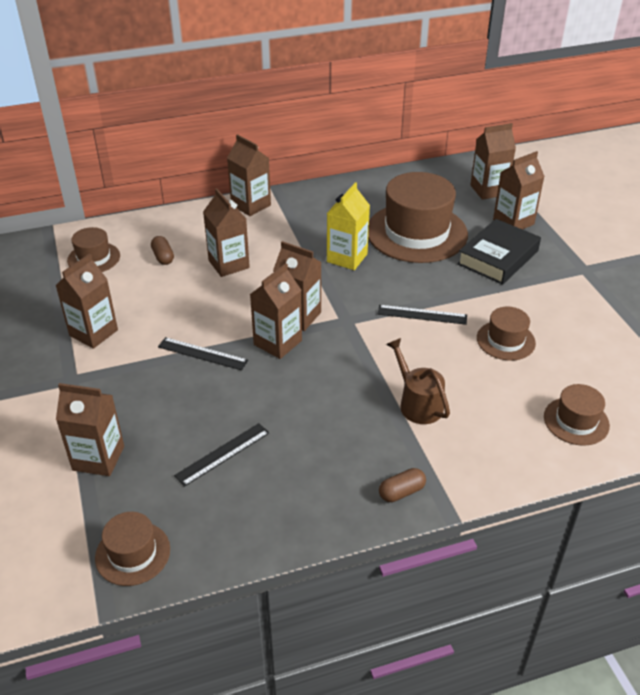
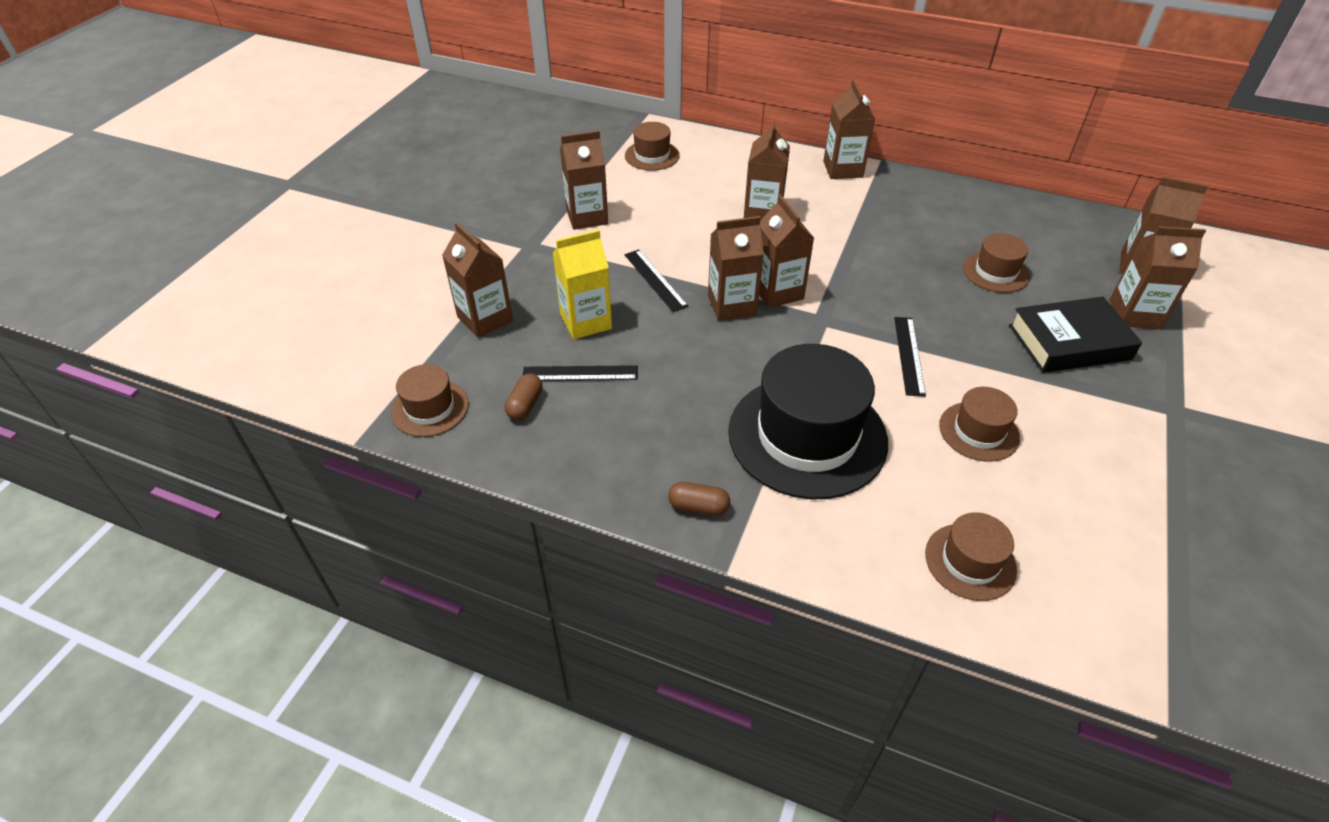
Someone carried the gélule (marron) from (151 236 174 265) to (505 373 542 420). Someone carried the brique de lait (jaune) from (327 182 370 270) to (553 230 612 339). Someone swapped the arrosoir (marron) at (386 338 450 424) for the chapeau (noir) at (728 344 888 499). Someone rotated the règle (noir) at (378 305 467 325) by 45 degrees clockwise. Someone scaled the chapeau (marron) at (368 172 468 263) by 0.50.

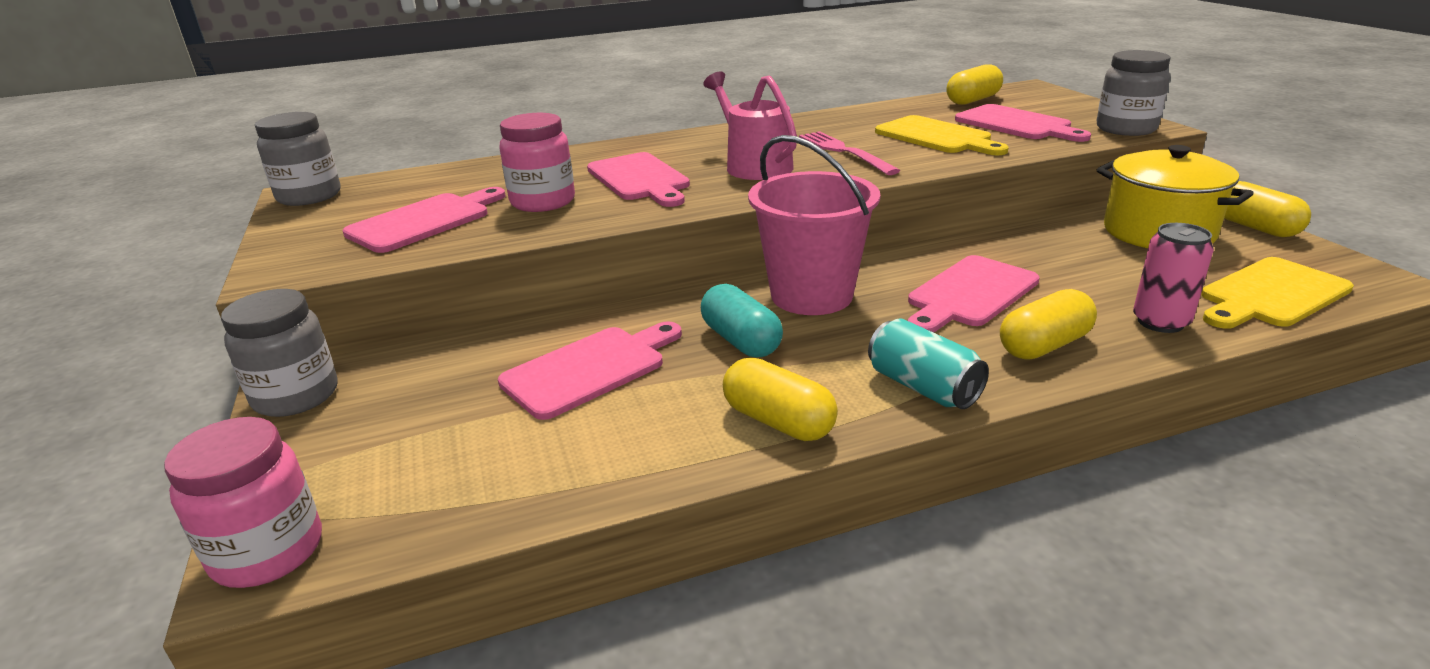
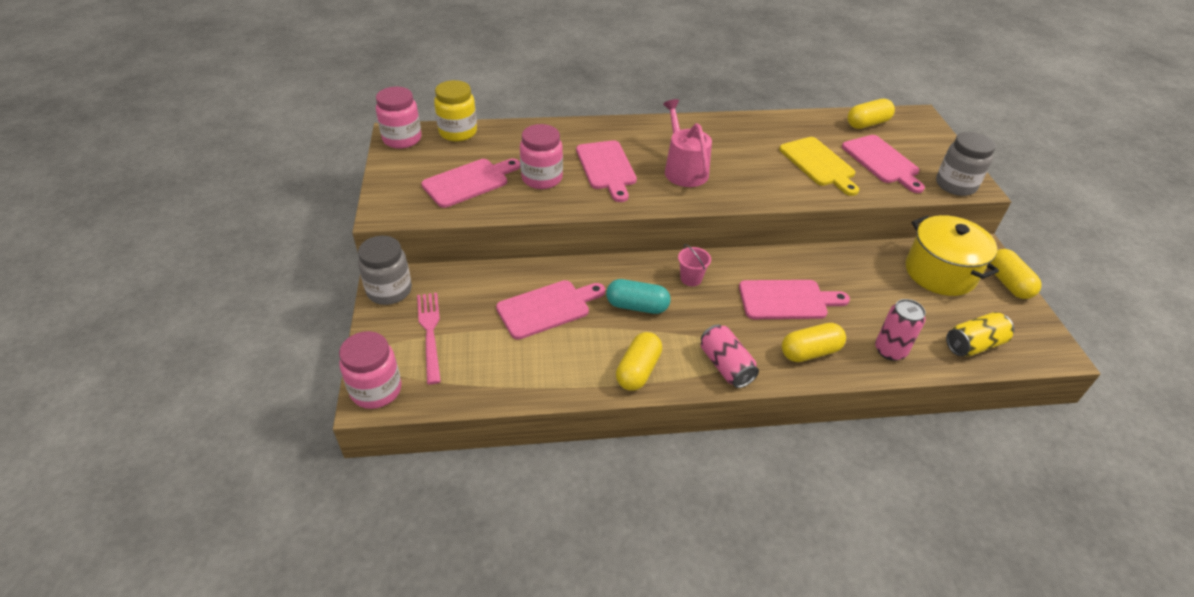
Someone put down the bocal (jaune) at (434 80 477 141). Someone carried the fourchette (rose) from (799 131 900 175) to (417 293 441 384). Someone swapped the planche à découper (jaune) at (1201 257 1354 329) for the canette (jaune) at (946 312 1014 357). Someone repainted the bocal (gris) at (255 112 340 206), which became the bocal (rose) at (376 87 422 149). Someone repainted the canette (turquoise) at (868 318 989 409), which became the canette (rose) at (701 324 759 388). Someone rotated the gélule (turquoise) at (701 284 783 357) by 60 degrees counterclockwise. Someone rotated the gélule (jaune) at (723 358 838 441) by 60 degrees clockwise. Someone rotated the planche à découper (rose) at (908 255 1040 333) by 150 degrees counterclockwise. Someone scaled the seau (rose) at (748 135 880 315) by 0.43.

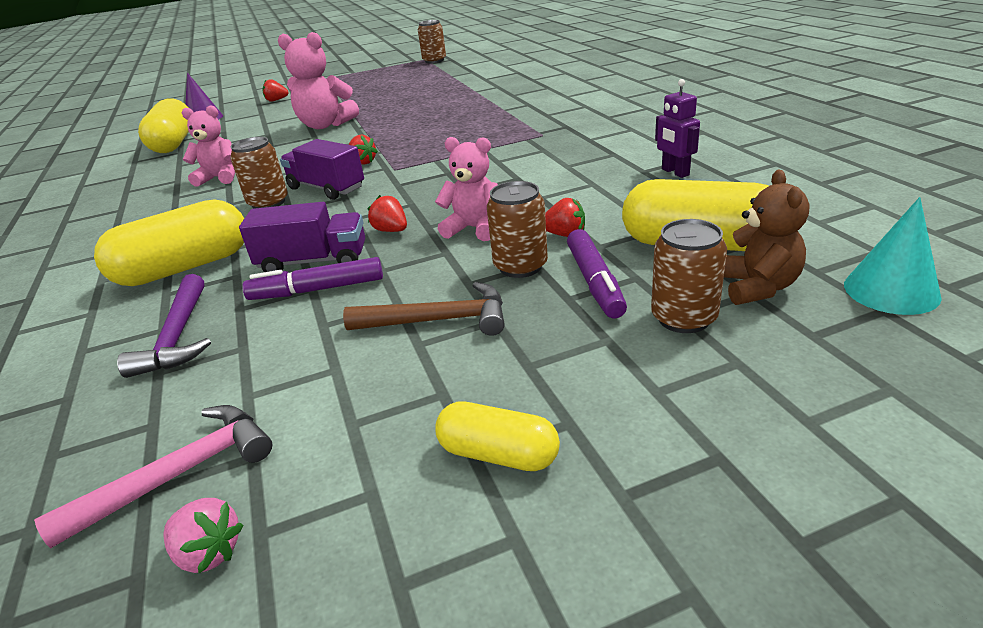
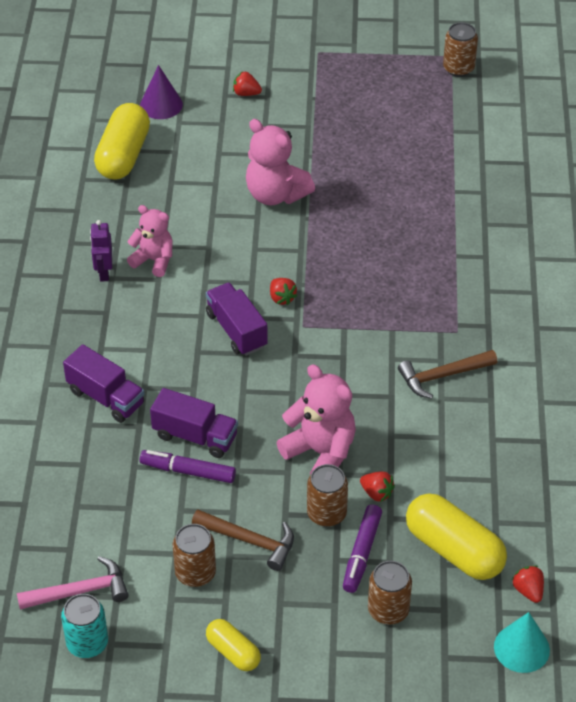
Someone took away the marteau (violet) at (117 274 211 378). Someone took away the ours en peluche (marron) at (724 170 809 305). Someone put down the marteau (marron) at (398 350 497 399). Someone carried the canette (marron) from (230 137 288 209) to (173 524 216 587). Someone carried the fraise (rouge) from (367 195 407 232) to (512 566 544 603). Someone carried the robot (violet) from (655 79 700 178) to (90 220 112 281). Someone swapped the gélule (jaune) at (94 199 244 286) for the camion (violet) at (63 344 144 423). Someone swapped the fraise (rose) at (163 498 244 573) for the canette (turquoise) at (61 594 108 658). Someone scaled the ours en peluche (rose) at (435 137 498 241) by 1.50.

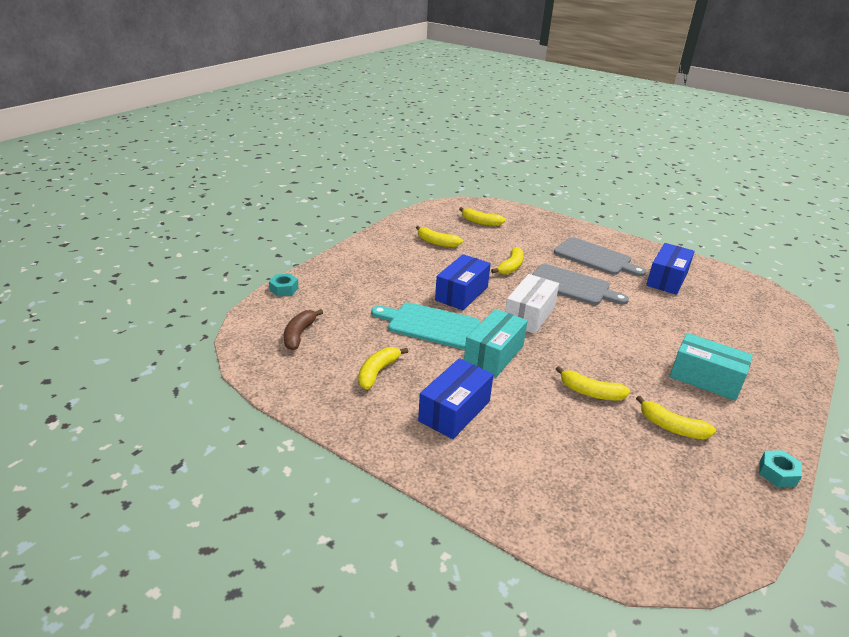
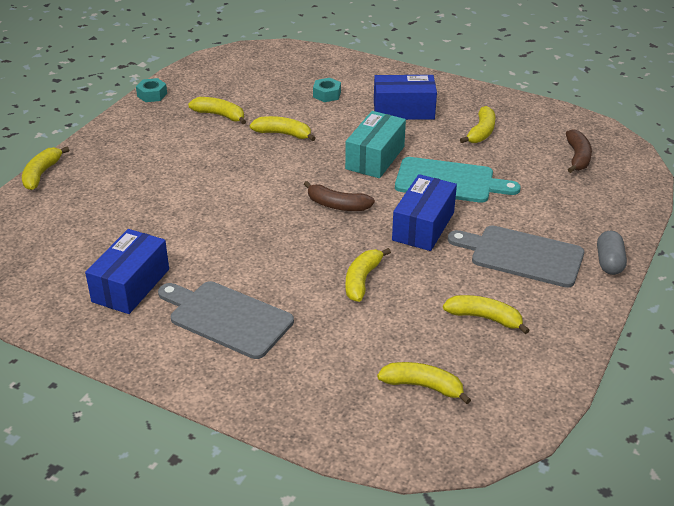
Someone took away the boîte (turquoise) at (670 333 753 401). Someone put down the banane (jaune) at (22 147 69 190). Someone put down the gélule (gris) at (597 231 627 275). Someone carried the écrou (turquoise) from (269 274 299 297) to (313 78 341 102). Someone carried the planche à découper (gris) from (532 264 629 305) to (448 225 584 288). Someone swapped the boîte (blanc) at (505 274 559 334) for the banane (marron) at (304 181 375 211). Someone rotated the boîte (bleu) at (418 358 494 439) by 60 degrees clockwise.

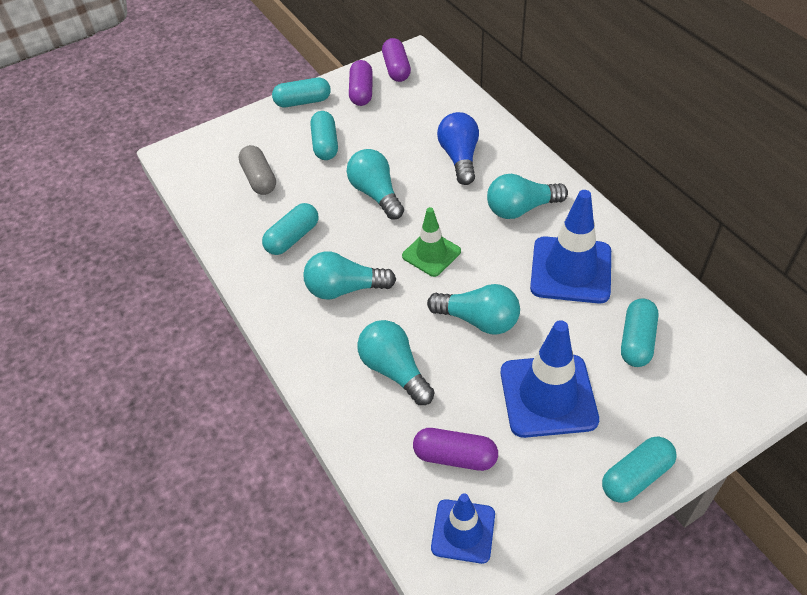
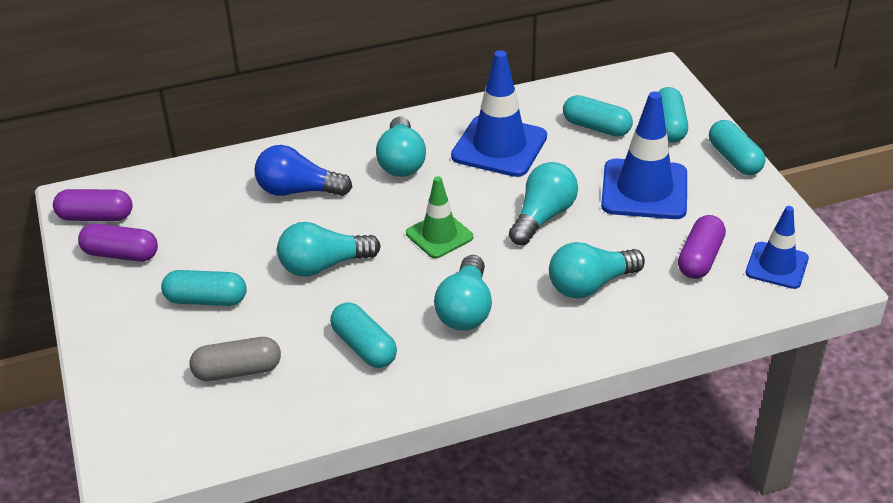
Someone carried the gélule (turquoise) from (272 78 331 107) to (658 87 688 142).

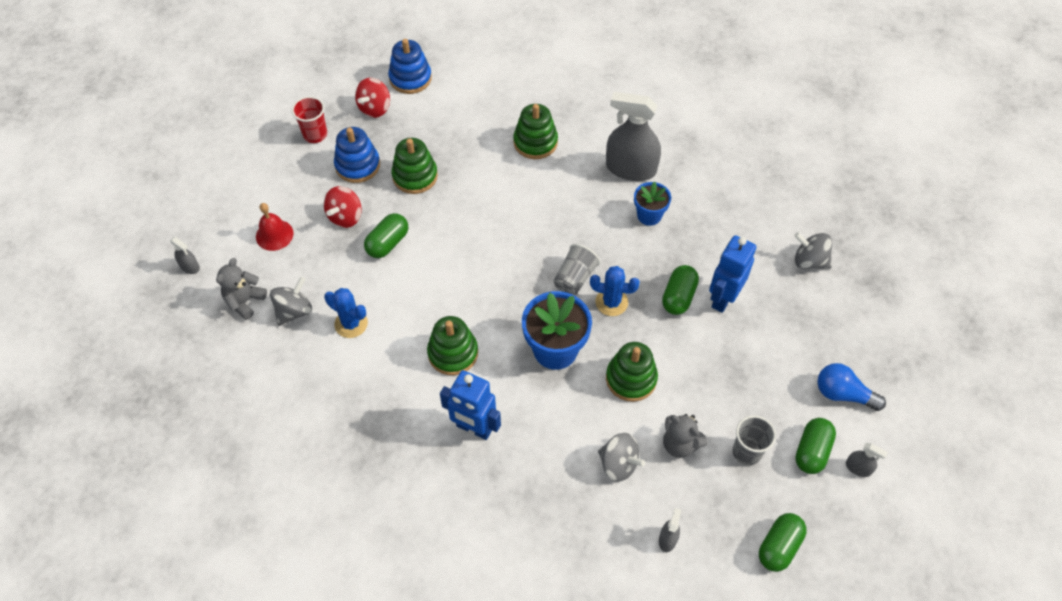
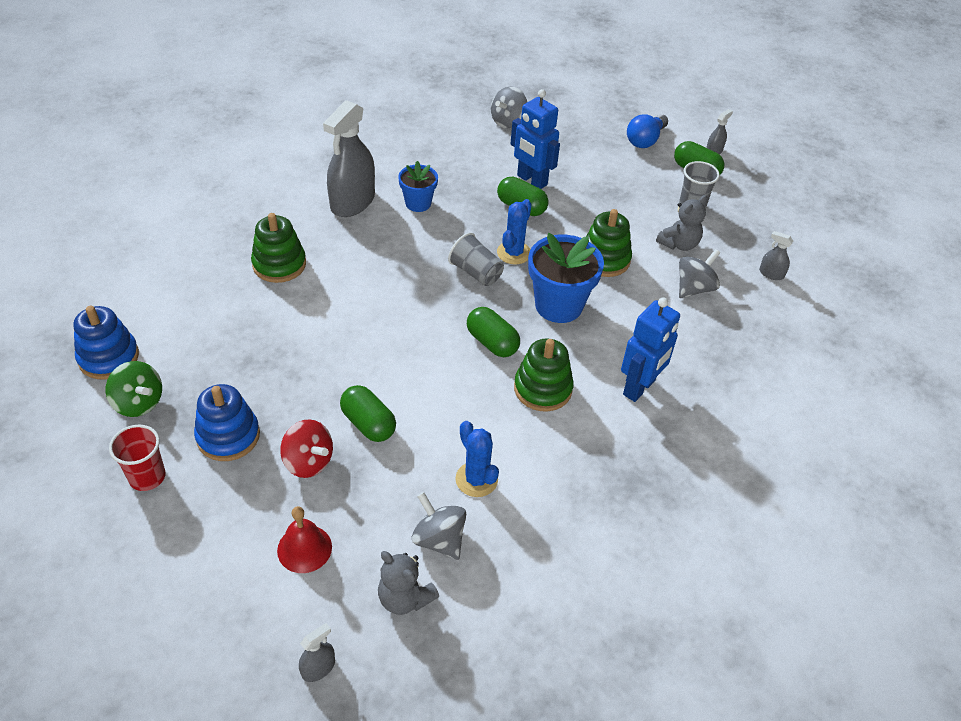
Someone took away the jouet à empiler (vert) at (392 138 438 194). Someone carried the gélule (vert) from (759 513 807 572) to (467 307 520 357). Someone repainted the toupie (rouge) at (355 78 390 118), which became the toupie (vert) at (106 361 162 417). Someone rotated the cactus (bleu) at (324 288 368 338) by 75 degrees counterclockwise.

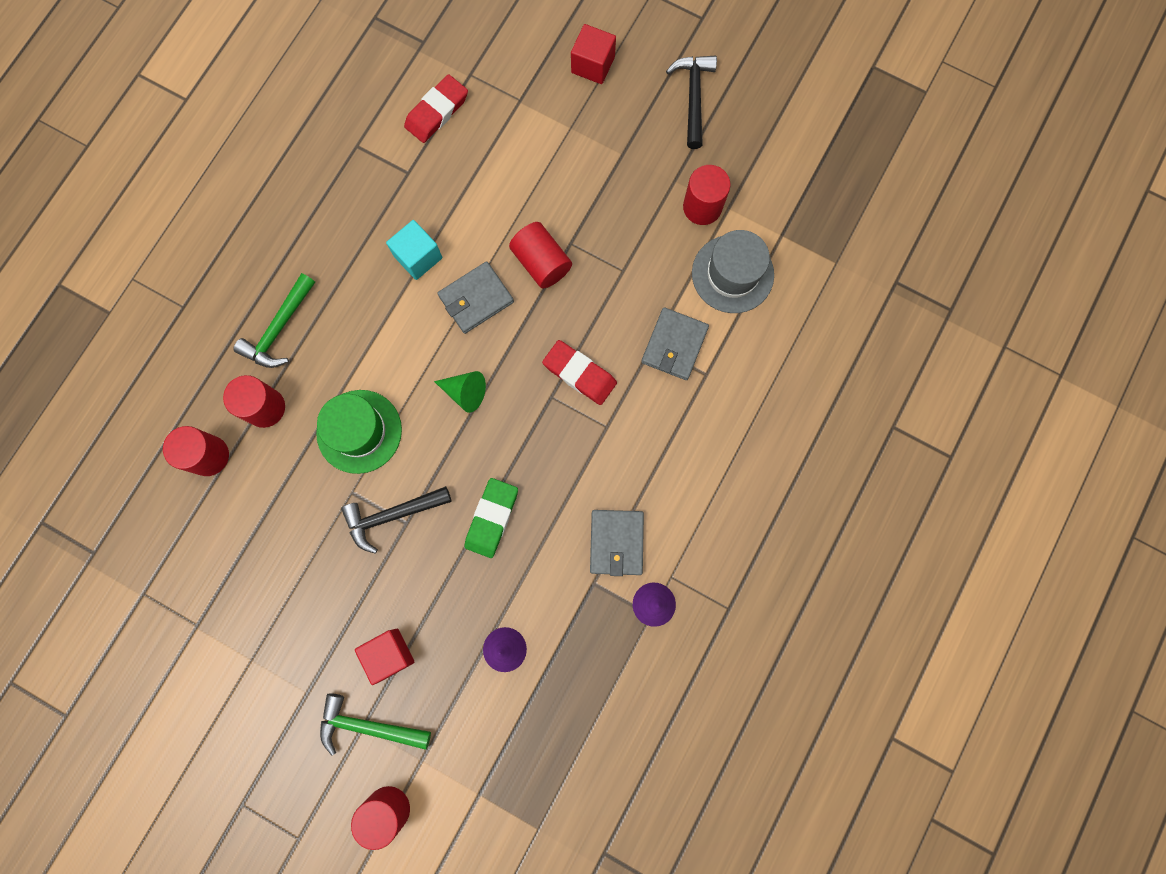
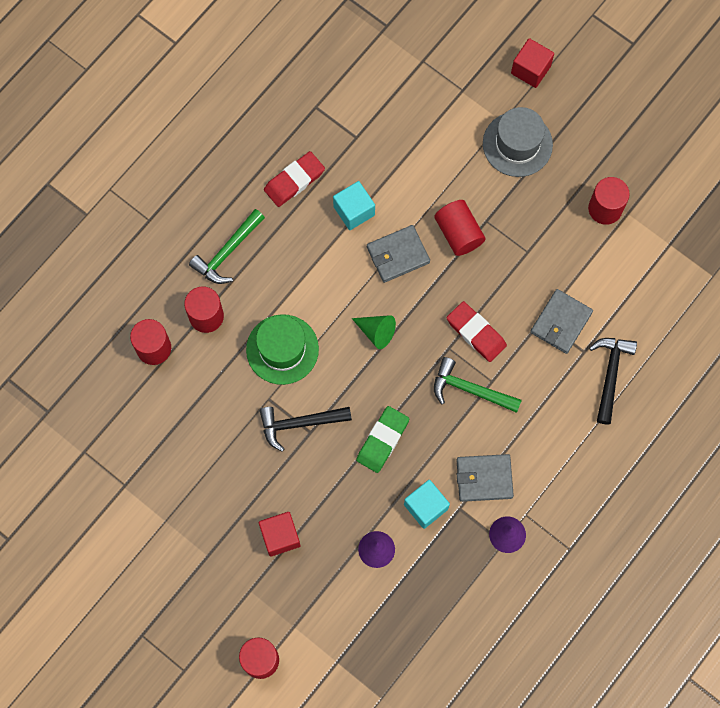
Someone put down the cube (turquoise) at (404 480 450 529). Someone carried the marteau (vert) from (320 693 431 756) to (434 357 522 413). Someone carried the gomme (rouge) from (404 74 468 143) to (264 151 325 207). Someone carried the marteau (noir) from (666 56 717 149) to (589 338 637 424). Someone carried the chapeau (gris) from (692 230 774 313) to (483 107 553 177). Someone rotated the portefeuille (gris) at (590 510 644 576) by 75 degrees clockwise.

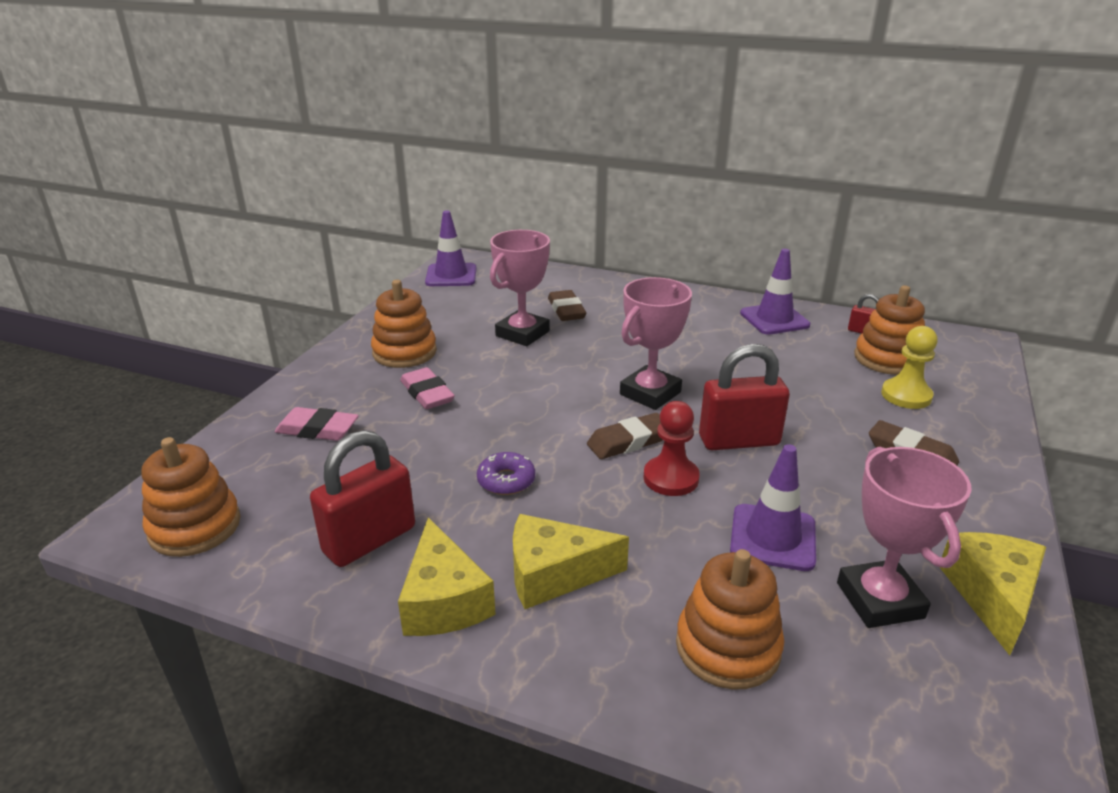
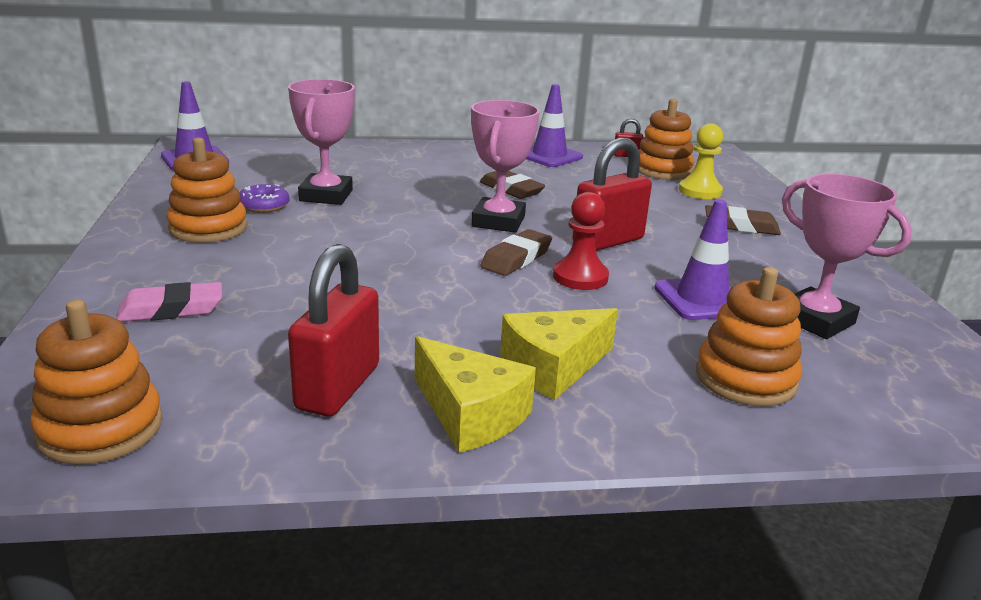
Someone took away the gomme (rose) at (400 367 455 409). Someone took away the fromage (jaune) at (939 532 1046 655). Someone carried the beignet (violet) from (477 452 535 495) to (239 184 289 213). Someone carried the gomme (marron) from (548 290 586 321) to (480 171 545 199).

